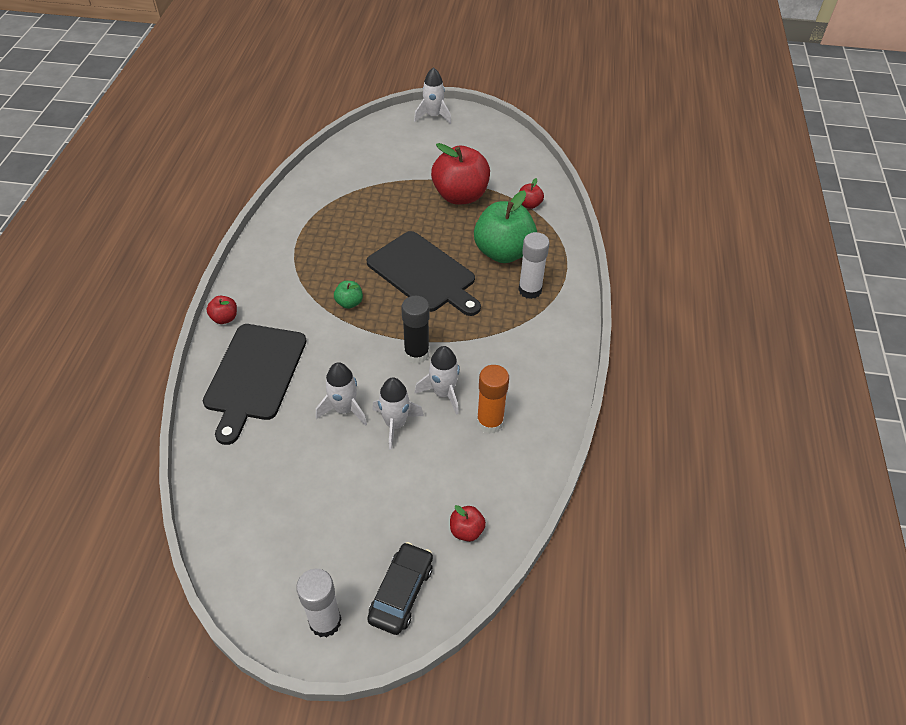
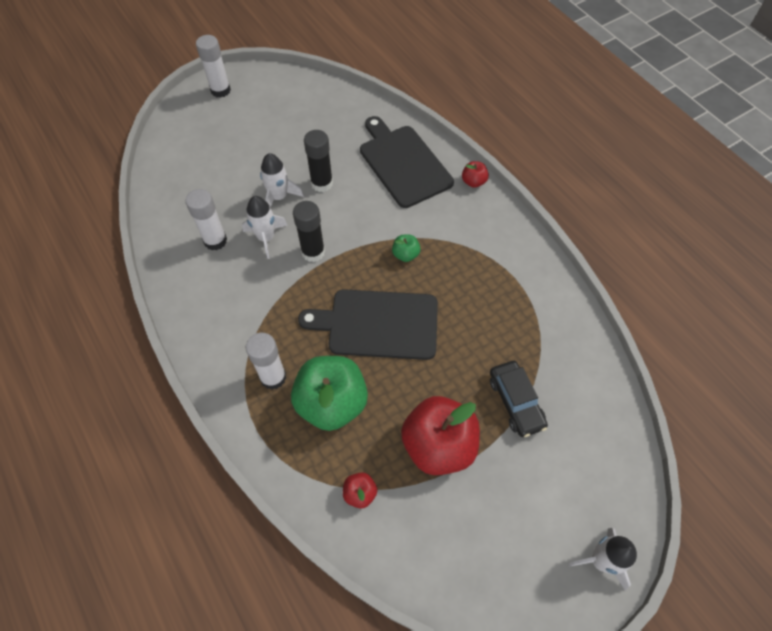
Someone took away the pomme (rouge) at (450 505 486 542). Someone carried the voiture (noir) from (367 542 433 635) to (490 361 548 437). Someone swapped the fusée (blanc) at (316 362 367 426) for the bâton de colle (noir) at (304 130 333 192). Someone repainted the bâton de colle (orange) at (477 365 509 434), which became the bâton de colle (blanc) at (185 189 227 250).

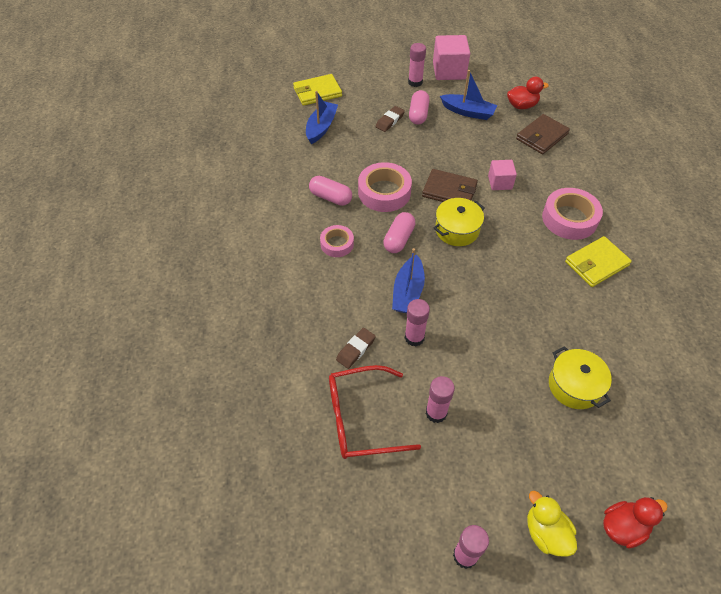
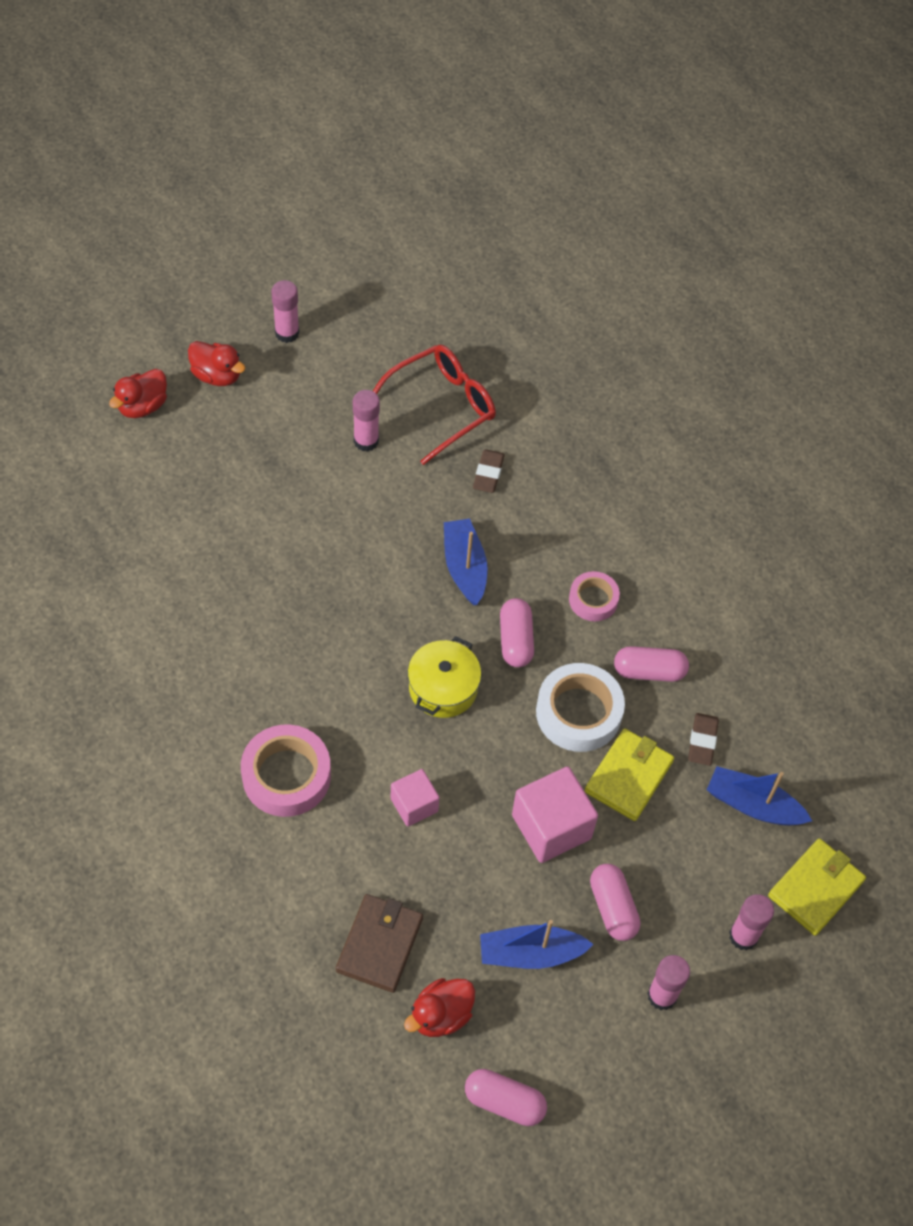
Someone took away the portefeuille (marron) at (422 169 478 202). Someone took away the marmite (jaune) at (549 346 612 409). Someone put down the gélule (rose) at (465 1069 547 1126). Someone carried the gomme (marron) from (375 106 405 132) to (688 713 719 766). Someone carried the bâton de colle (rose) from (405 299 430 346) to (729 894 774 951). Someone carried the cube (rose) from (433 35 470 80) to (512 766 598 863). Someone carried the portefeuille (jaune) from (565 236 632 287) to (585 729 674 821). Someone repainted the ruban adhésif (rose) at (358 162 412 212), which became the ruban adhésif (blanc) at (536 663 625 752). Someone repainted the canard (jaune) at (527 491 577 557), which became the canard (rouge) at (188 341 246 386). Someone rotated the bateau (bleu) at (306 91 338 144) by 120 degrees clockwise.

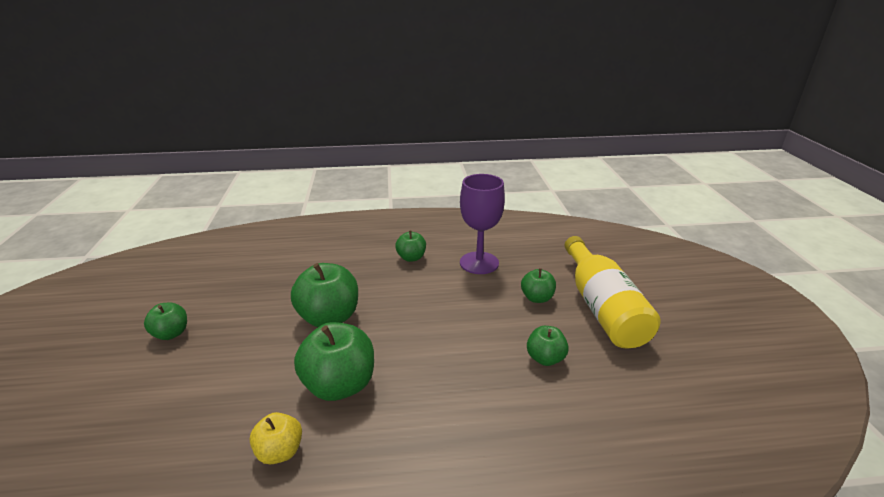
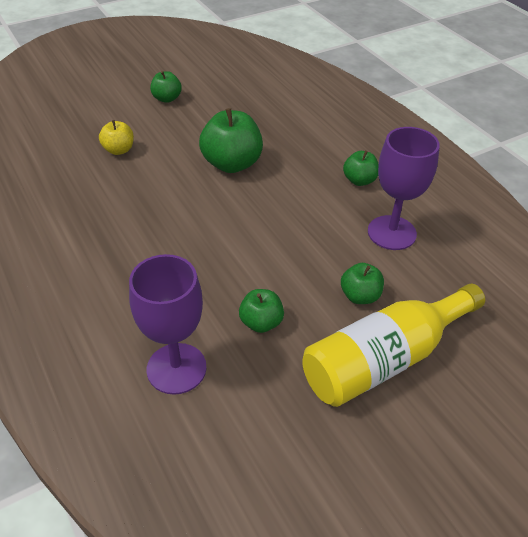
Someone took away the pomme (vert) at (294 322 374 401). Someone put down the verre à pied (violet) at (129 254 207 395). Someone carried the pomme (jaune) from (250 412 302 465) to (99 120 134 155).

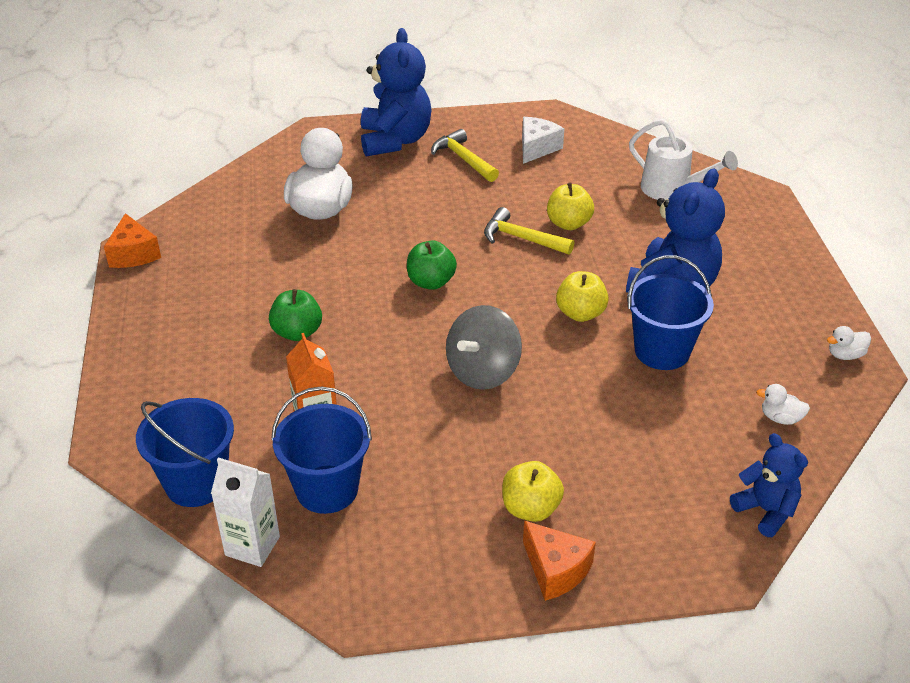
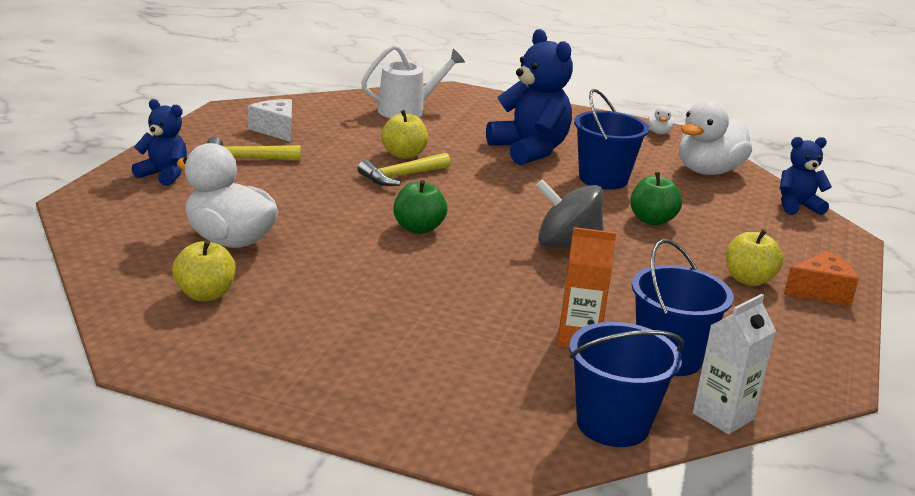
Someone took away the fromage (orange) at (104 213 161 268). Someone carried the pomme (vert) from (269 289 322 341) to (630 172 682 225). Someone carried the pomme (jaune) from (556 271 609 322) to (172 240 235 301). Someone rotated the toupie (gris) at (446 305 522 390) by 135 degrees clockwise. Someone scaled the ours en peluche (bleu) at (361 28 432 156) by 0.57. Someone scaled the canard (blanc) at (756 384 810 425) by 2.36.

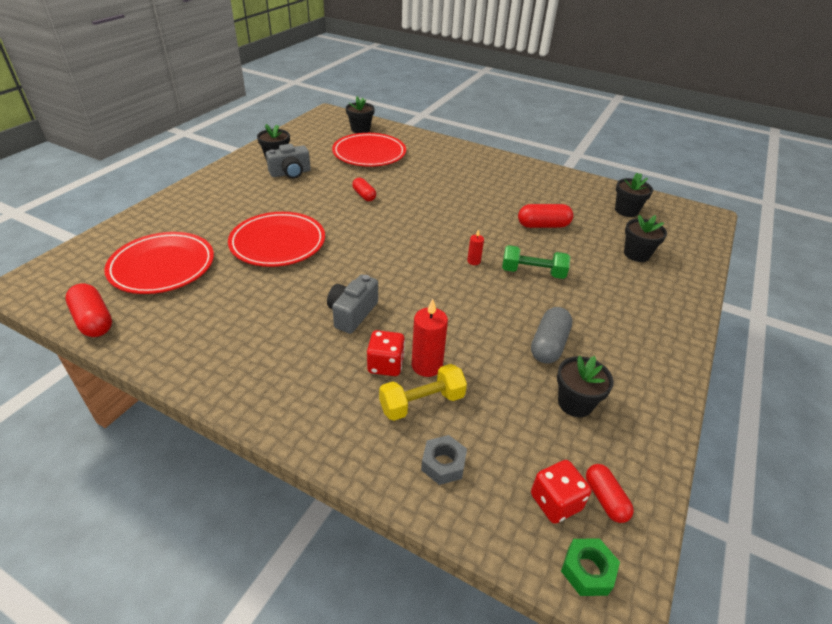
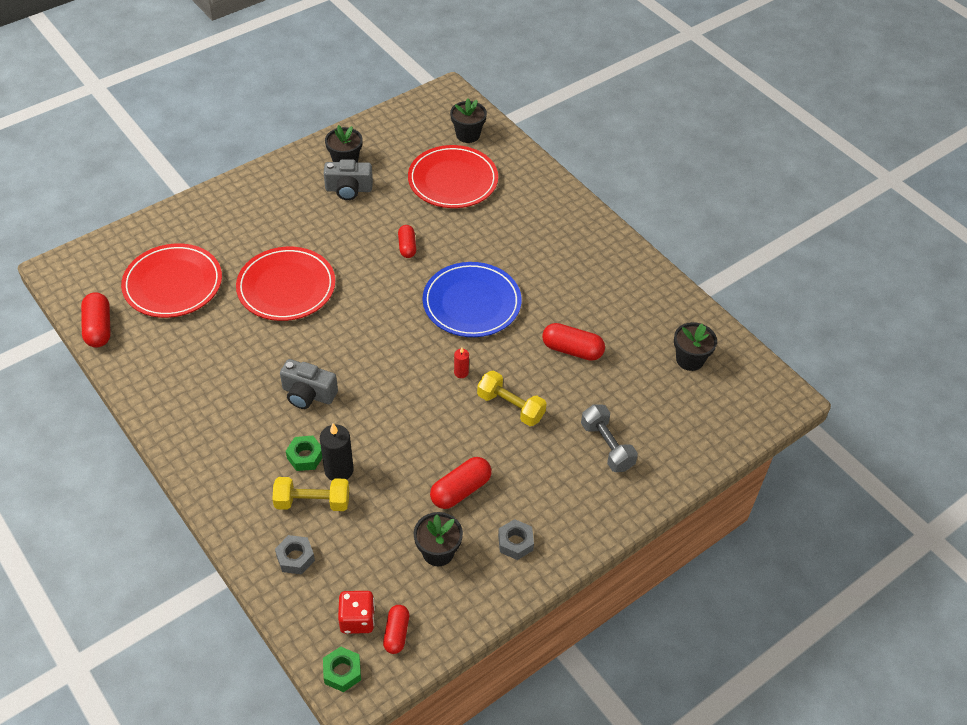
Someone took away the pot de fleurs (noir) at (624 215 667 262). Someone put down the assiette (bleu) at (423 262 521 337). Someone put down the écrou (gris) at (498 519 534 560). Someone put down the haltère (gris) at (581 405 638 472). Someone swapped the dé (rouge) at (367 330 405 376) for the écrou (vert) at (286 436 322 471). Someone repainted the bougie (rouge) at (412 299 448 377), which became the bougie (noir) at (320 423 354 481). Someone repainted the haltère (vert) at (502 245 570 279), which became the haltère (jaune) at (477 371 547 426). Someone repainted the gélule (gris) at (531 307 572 364), which became the gélule (rouge) at (430 457 492 509). Someone rotated the appareil photo (gris) at (327 274 378 334) by 120 degrees counterclockwise.

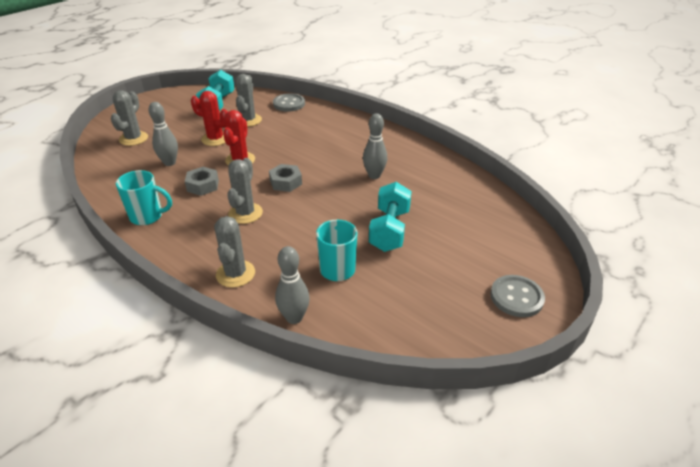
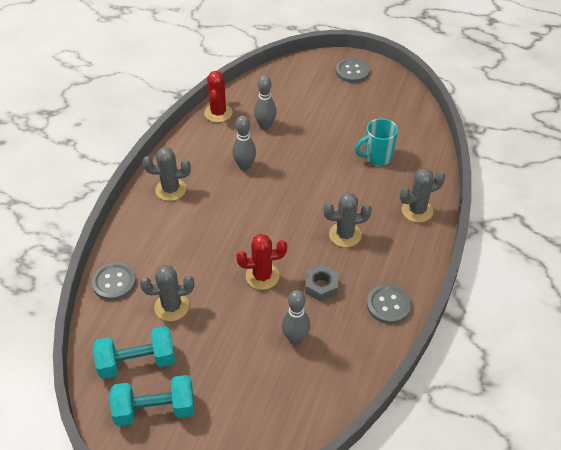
Someone took away the écrou (gris) at (269 164 302 192). Someone carried the cactus (gris) from (111 90 148 146) to (143 147 191 201). Someone carried the cactus (rouge) from (191 91 228 146) to (204 71 233 122). Someone carried the quille (gris) from (275 246 310 324) to (254 75 277 130). Someone carried the haltère (turquoise) from (369 182 412 252) to (110 375 194 426). Someone swapped the tasse (turquoise) at (116 170 172 225) for the bouton (gris) at (367 284 412 324).

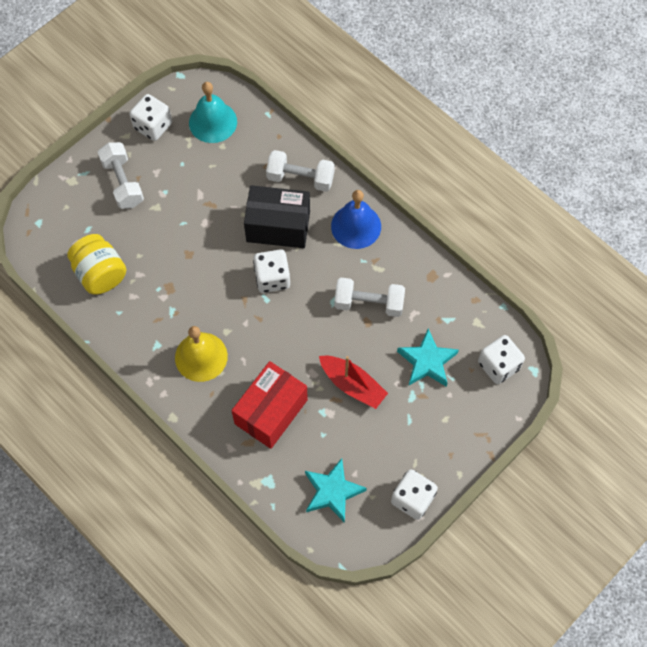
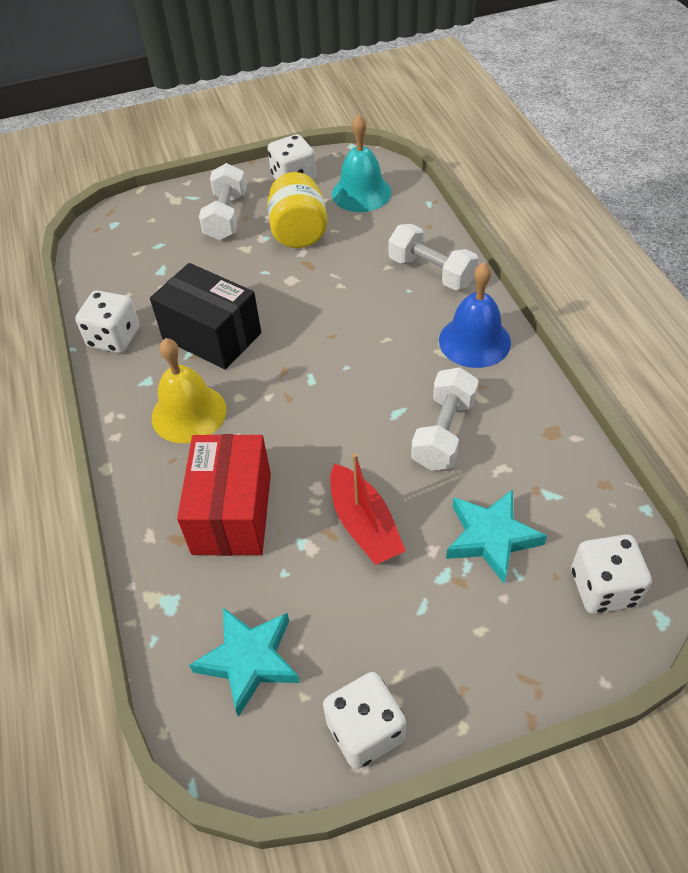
Someone carried the bocal (jaune) from (67 234 126 294) to (267 172 327 248). Someone carried the boîte (noir) from (244 185 310 248) to (150 263 261 370). Someone carried the dé (blanc) from (253 249 290 293) to (75 291 140 353). Someone rotated the boîte (rouge) at (231 361 308 449) by 60 degrees counterclockwise. Someone rotated the haltère (blanc) at (334 278 405 317) by 75 degrees clockwise.

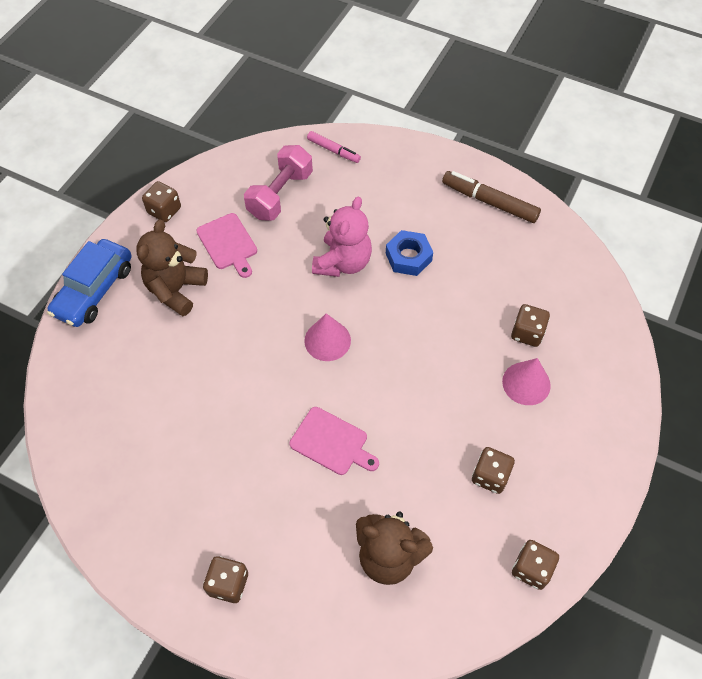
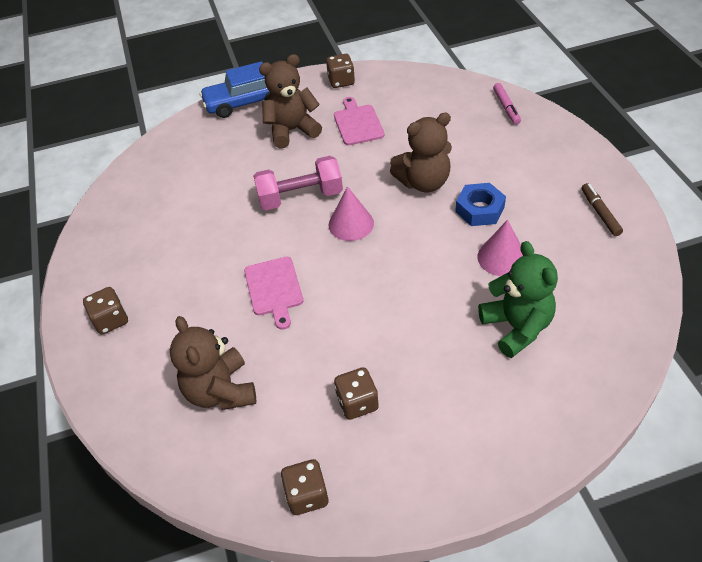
Someone carried the haltère (rose) from (244 145 313 221) to (253 156 343 210). Someone carried the cône (rose) from (502 358 551 405) to (478 220 523 276). Someone swapped the dé (marron) at (511 304 550 347) for the ours en peluche (vert) at (478 241 558 358). Someone repainted the ours en peluche (rose) at (312 197 372 277), which became the ours en peluche (marron) at (390 112 452 192). Someone rotated the planche à découper (rose) at (196 213 257 278) by 150 degrees clockwise. Someone scaled the feutre (marron) at (442 171 541 223) by 0.61.

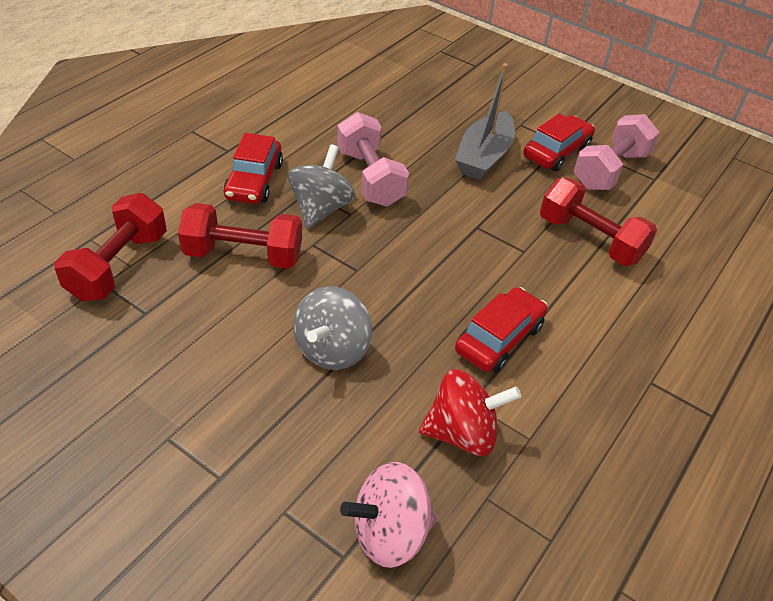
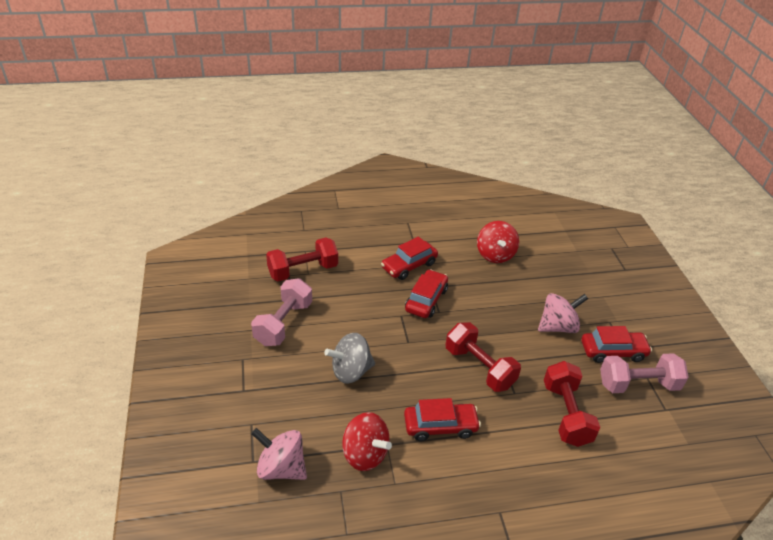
Someone put down the toupie (rouge) at (477 221 519 263). Someone carried the haltère (rouge) from (178 203 302 269) to (446 322 521 392). Someone carried the haltère (rose) from (337 112 409 206) to (251 278 312 346). Someone swapped the toupie (gris) at (288 144 355 229) for the voiture (rouge) at (405 269 448 318). Someone swapped the bateau (gris) at (455 63 515 180) for the toupie (rose) at (538 293 588 333).

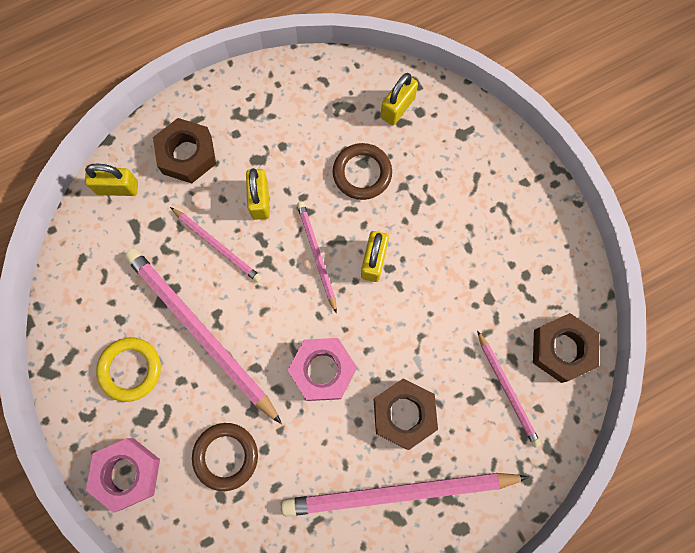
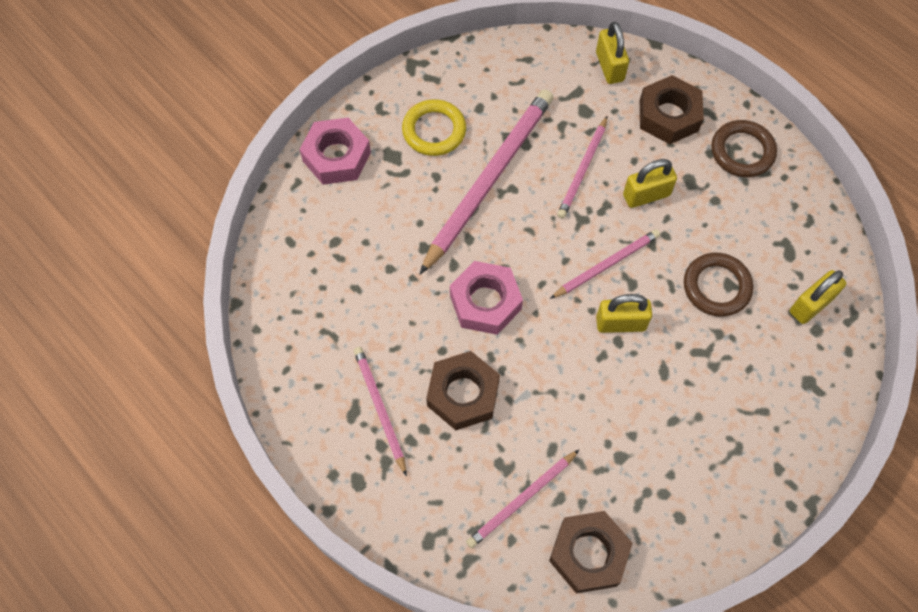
Someone carried the anneau (marron) from (192 423 258 491) to (711 120 777 177). Someone rotated the cadenas (jaune) at (381 73 418 125) by 60 degrees counterclockwise. Someone scaled the crayon (rose) at (281 473 529 516) by 0.53.

